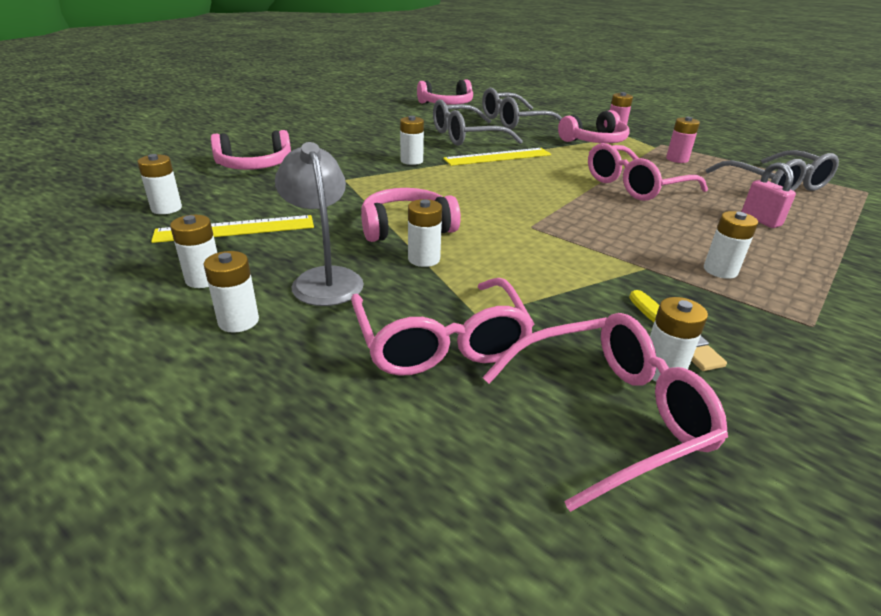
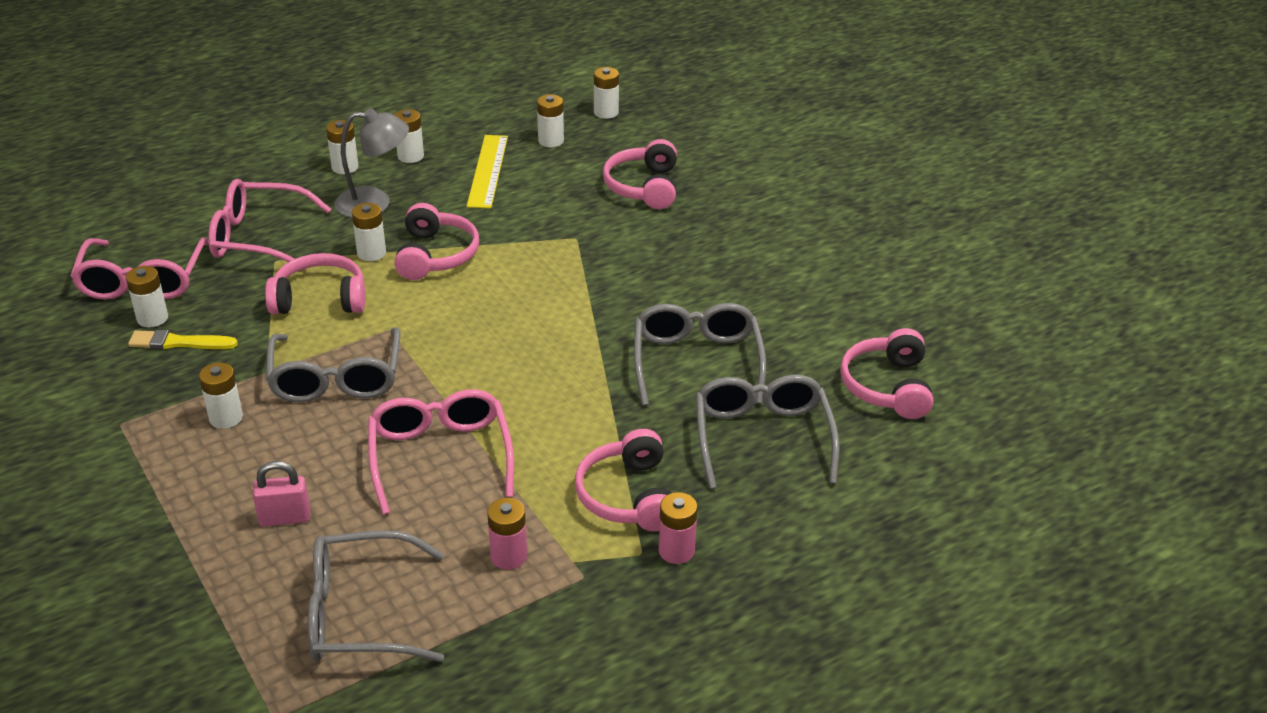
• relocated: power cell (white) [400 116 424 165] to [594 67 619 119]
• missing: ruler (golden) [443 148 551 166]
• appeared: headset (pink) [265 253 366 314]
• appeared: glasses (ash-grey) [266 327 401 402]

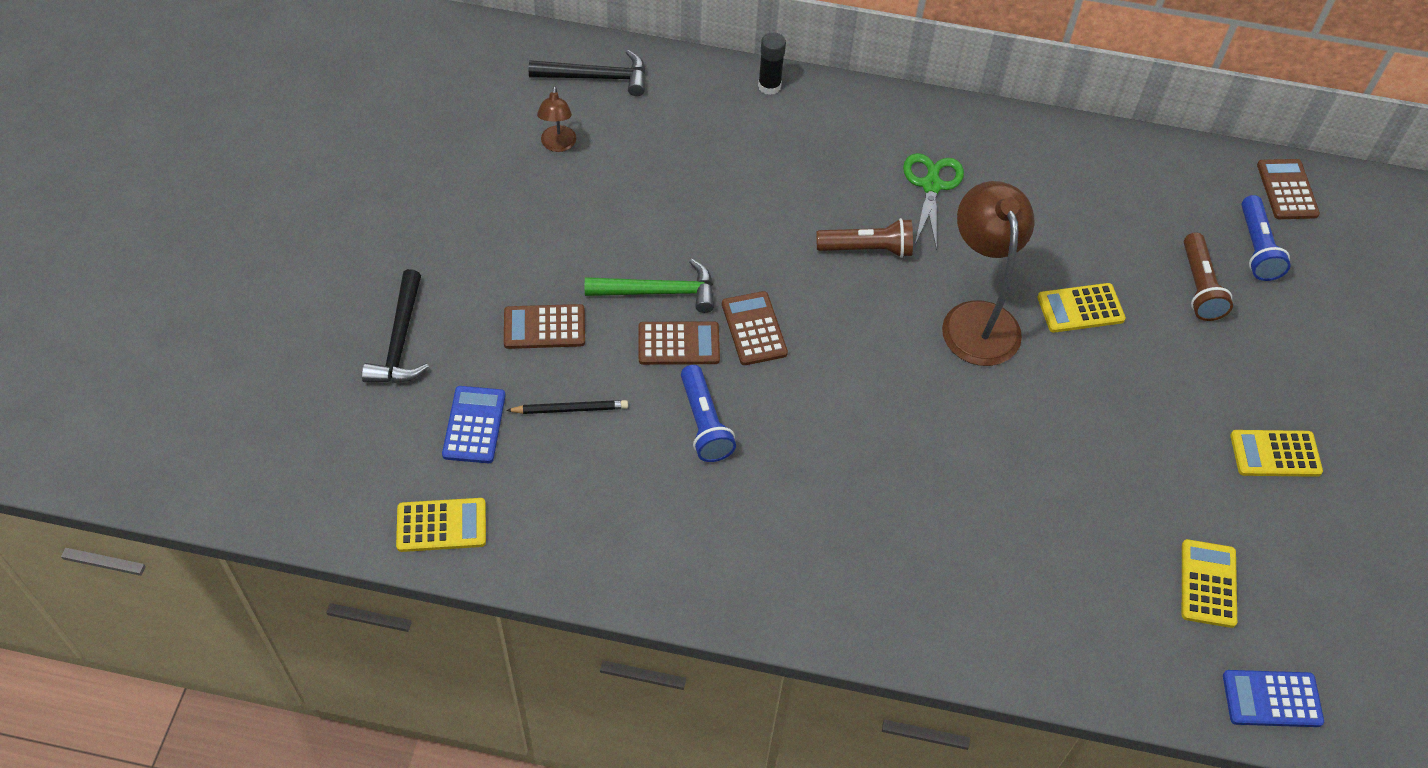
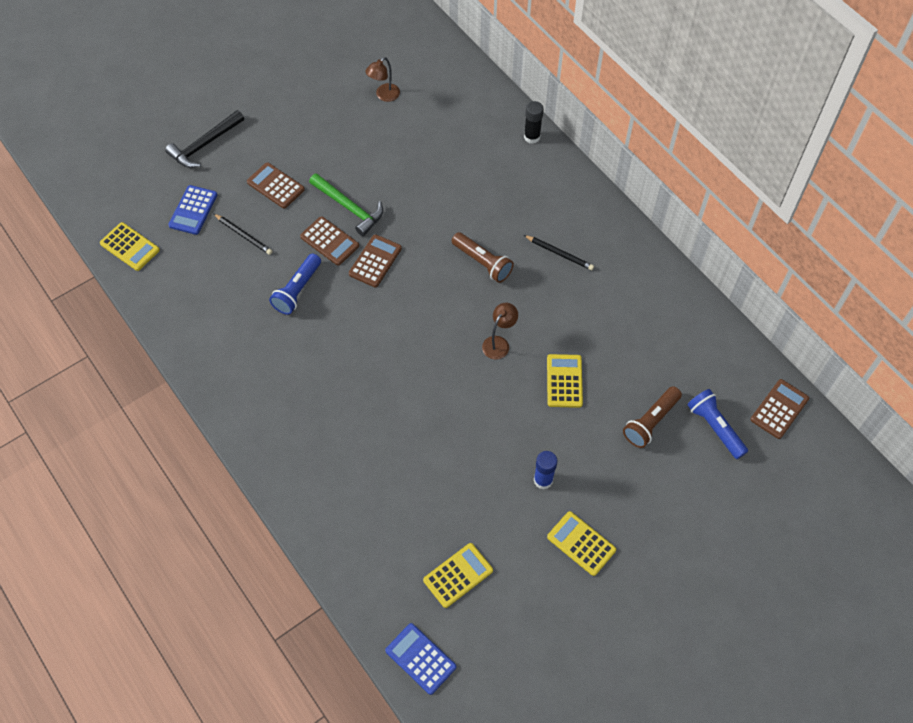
• missing: claw hammer (black) [529 50 645 96]
• exchanged: shears (green) [903 153 964 250] to wooden pencil (black) [524 235 594 270]
• size: desk lamp (russet) [942 181 1034 366] = [482 303 518 359] x0.48
• spun: pocket torch (royal blue) [1241 195 1290 281] = [687 389 748 459] 105 degrees clockwise
• spun: calculator (golden) [1037 283 1126 333] = [547 354 583 408] 60 degrees clockwise
• spun: calculator (royal blue) [442 386 506 463] = [168 185 217 235] 150 degrees clockwise
• appeared: glue stick (royal blue) [534 451 557 489]

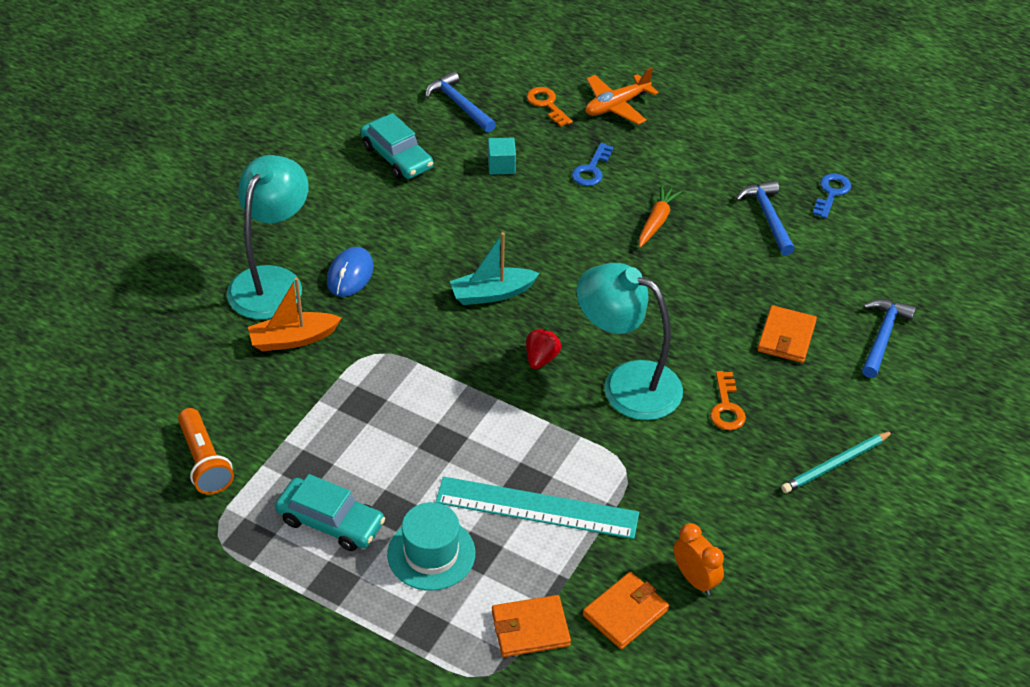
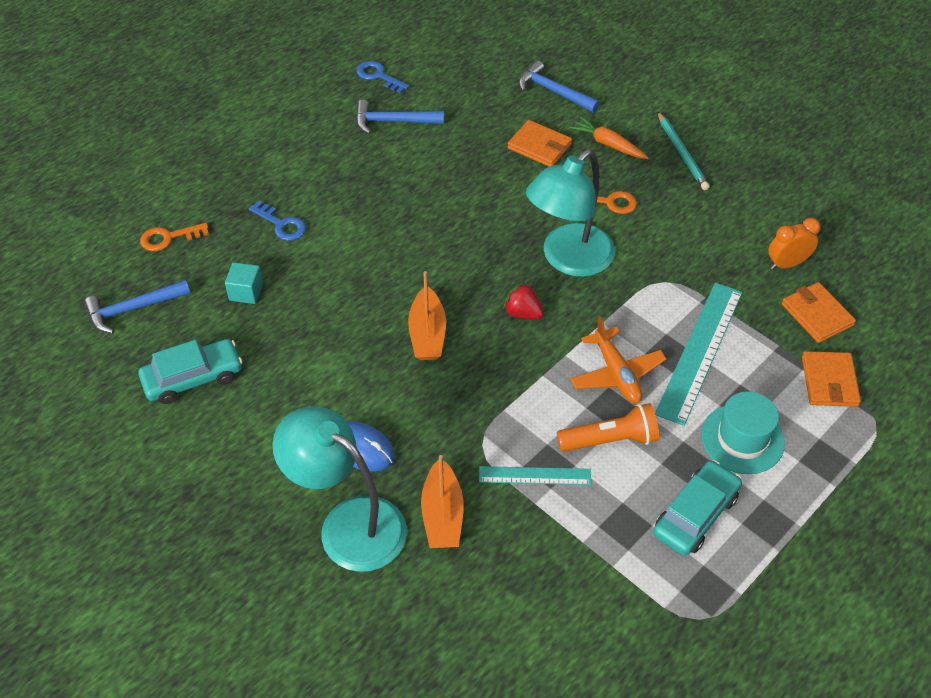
• relocated: aeroplane (bright orange) [585 67 658 125] to [570 316 666 403]
• relocated: root vegetable (bright orange) [639 185 682 248] to [570 117 649 159]
• colour: boat (turquoise) [450 232 540 305] to boat (bright orange) [408 271 446 360]
• relocated: pocket torch (bright orange) [178 408 234 495] to [557 403 659 452]
• appeared: ruler (turquoise) [479 466 591 485]

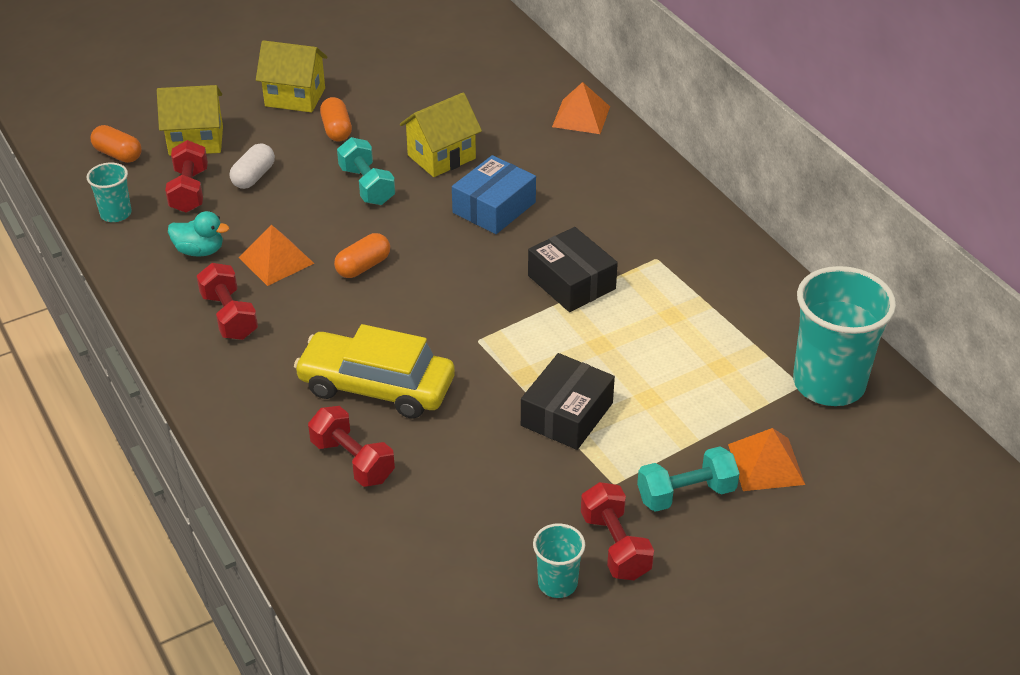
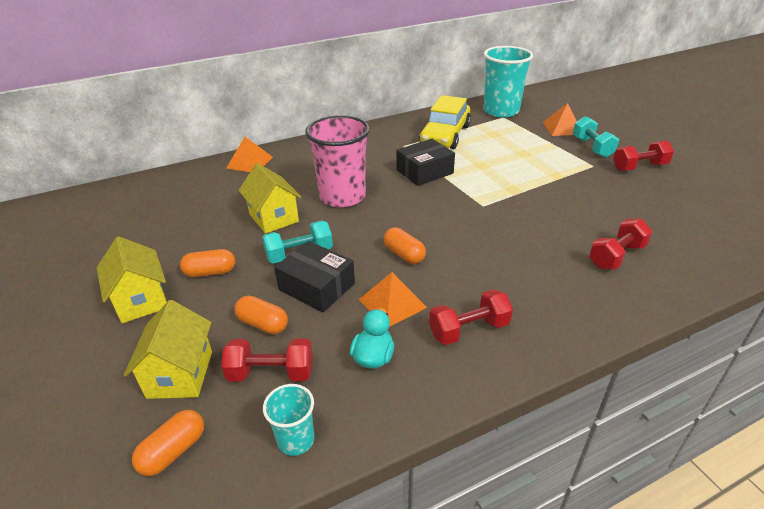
• spun: cottage (golden) [256 40 327 112] = [97 237 167 323] 45 degrees counterclockwise
• colour: pill (white) [230 143 275 189] to pill (bright orange) [234 295 288 334]
• exchanged: parcel (royal blue) [452 155 536 234] to tumbler (pink) [305 115 370 208]
• relocated: toy car (golden) [294 324 455 419] to [419 95 471 149]
• relocated: parcel (black) [521 353 615 450] to [274 241 355 312]
• missing: tumbler (turquoise) [533 523 585 598]

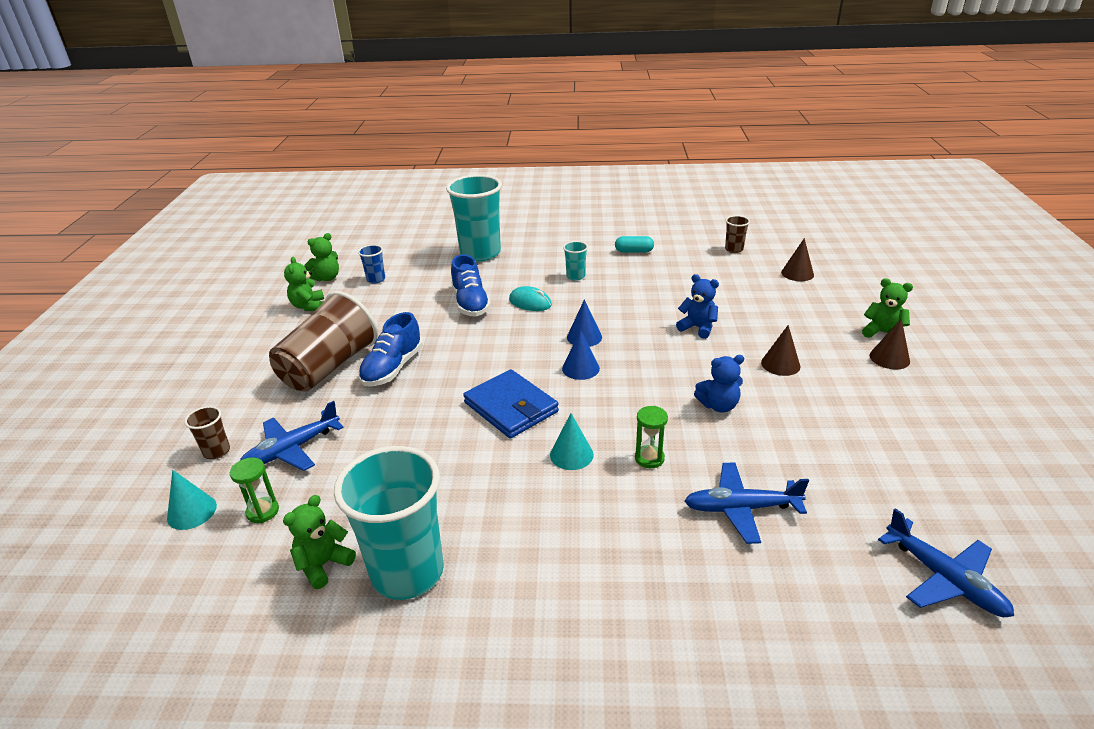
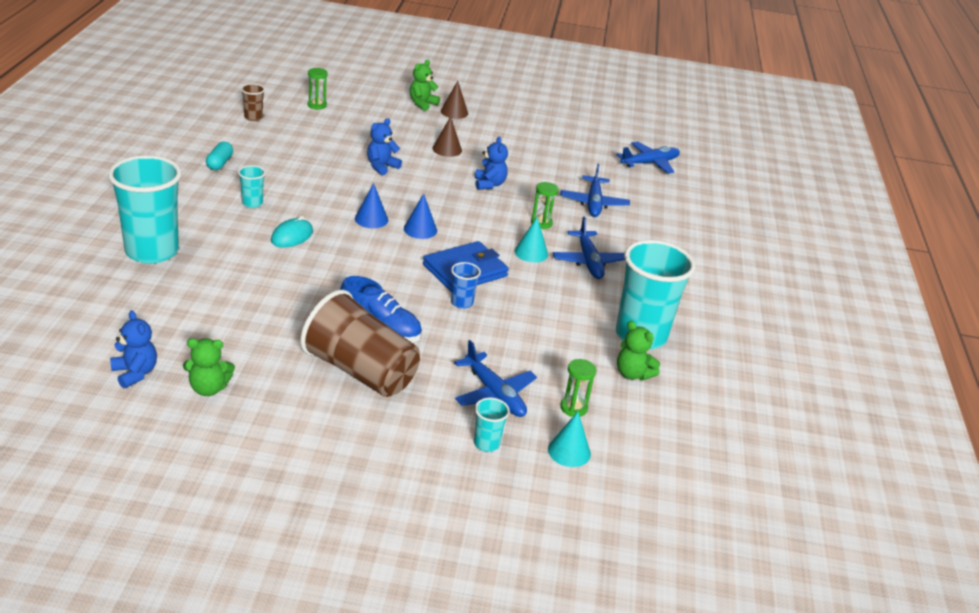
• colour: stuffed bear (green) [304 233 339 281] to stuffed bear (royal blue) [110 310 157 388]
• exchanged: solid cone (russet) [781 238 814 281] to sandglass (green) [308 68 328 110]
• relocated: tumbler (royal blue) [358 245 385 284] to [451 262 481 309]
• missing: sneaker (royal blue) [451 254 491 316]
• colour: tumbler (russet) [184 406 230 459] to tumbler (turquoise) [474 397 510 452]
• appeared: aeroplane (royal blue) [553 216 625 279]

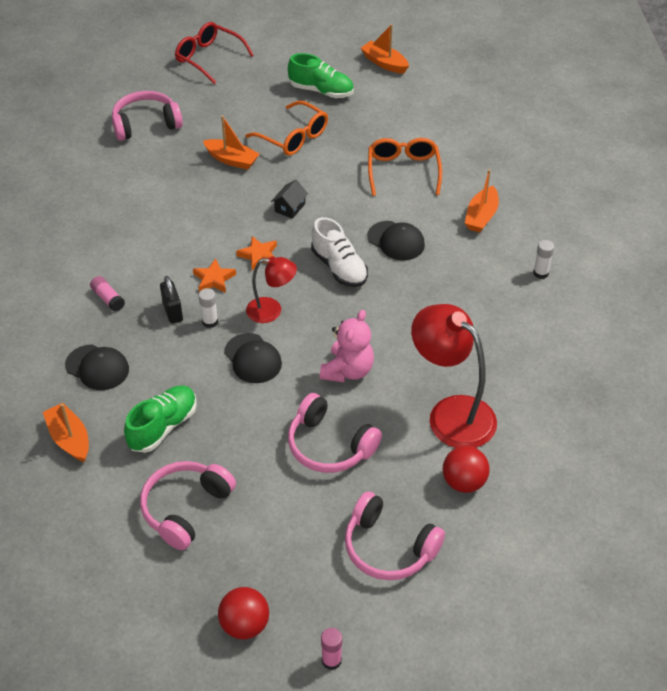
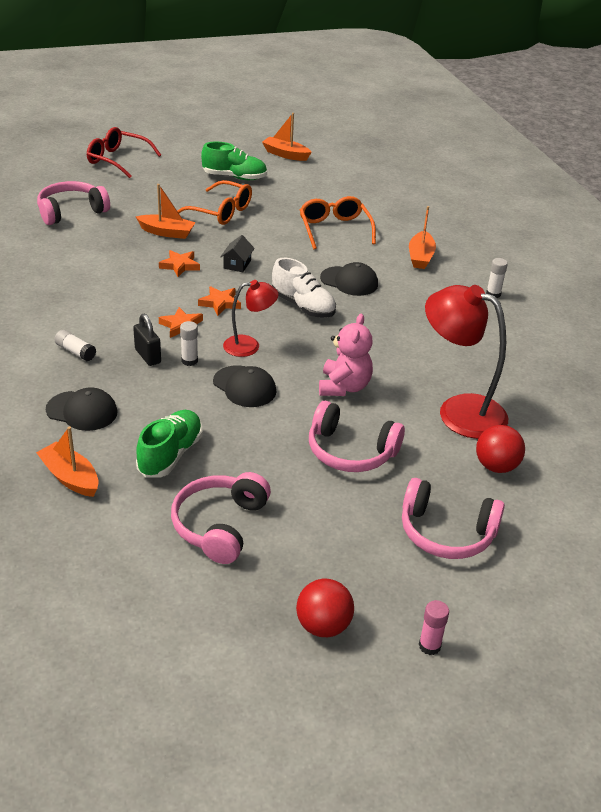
• colour: glue stick (pink) [90 276 125 312] to glue stick (white) [55 330 96 361]
• appeared: star (bright orange) [159 250 200 277]

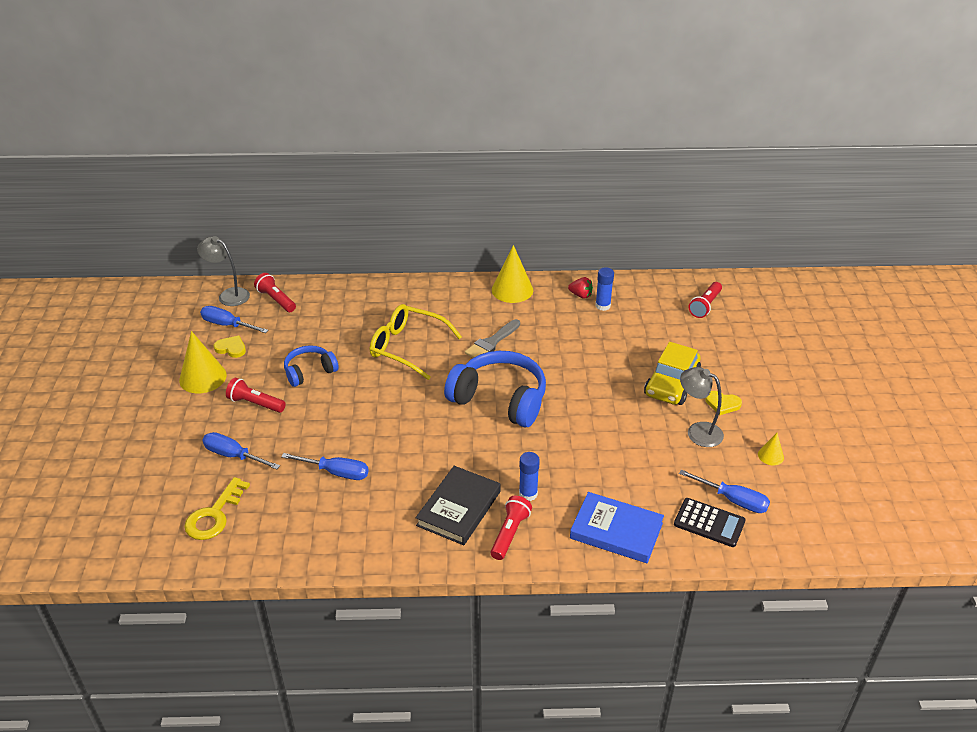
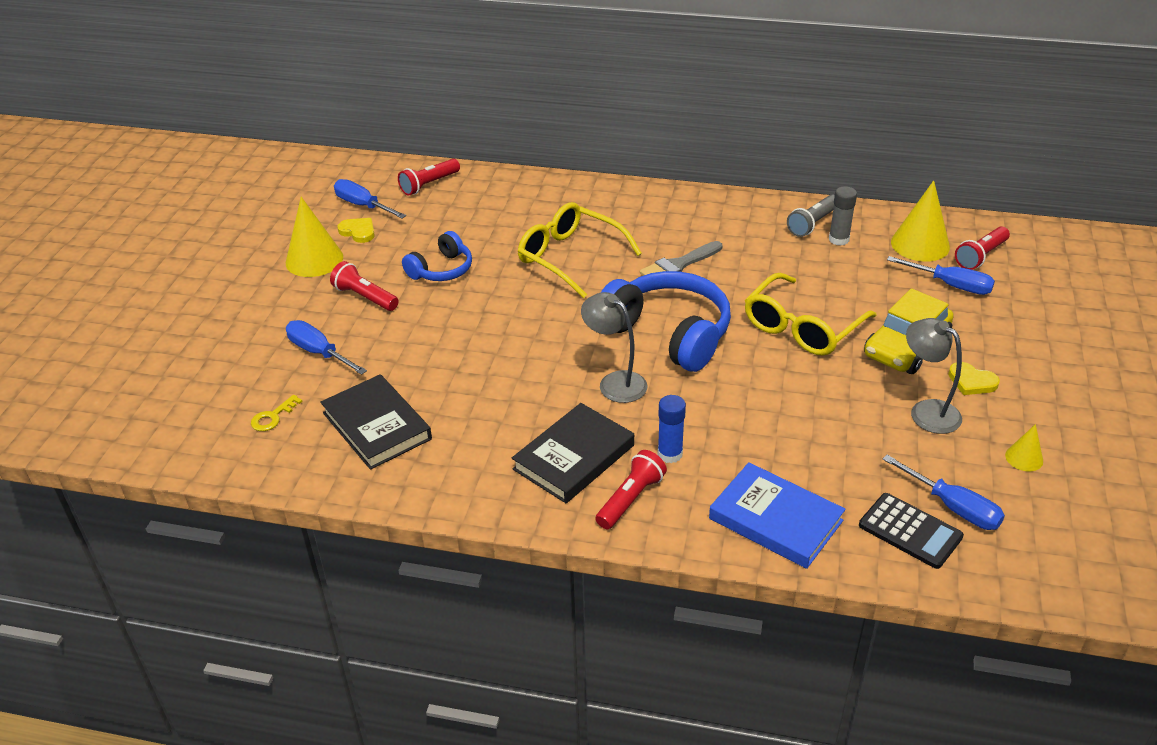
• relocated: desk lamp (ash-grey) [197 236 250 306] to [581 292 647 403]
• relocated: solid cone (golden) [492 245 533 303] to [891 180 950 261]
• colour: glue stick (royal blue) [595 267 614 311] to glue stick (ash-grey) [829 186 857 246]
• spun: pocket torch (crimson) [254 273 296 312] = [398 159 460 196] 105 degrees counterclockwise
• exchanged: toy strawberry (crimson) [568 277 593 299] to pocket torch (ash-grey) [787 195 835 237]
• spun: headset (royal blue) [284 345 339 387] = [402 231 472 281] 150 degrees clockwise
• relocated: screwdriver (royal blue) [281 453 369 480] to [887 256 995 295]
• size: door key (golden) [184 477 250 540] = [251 395 302 431] x0.55
• appeared: glasses (golden) [745 273 877 356]
• appeared: book (black) [320 374 432 470]

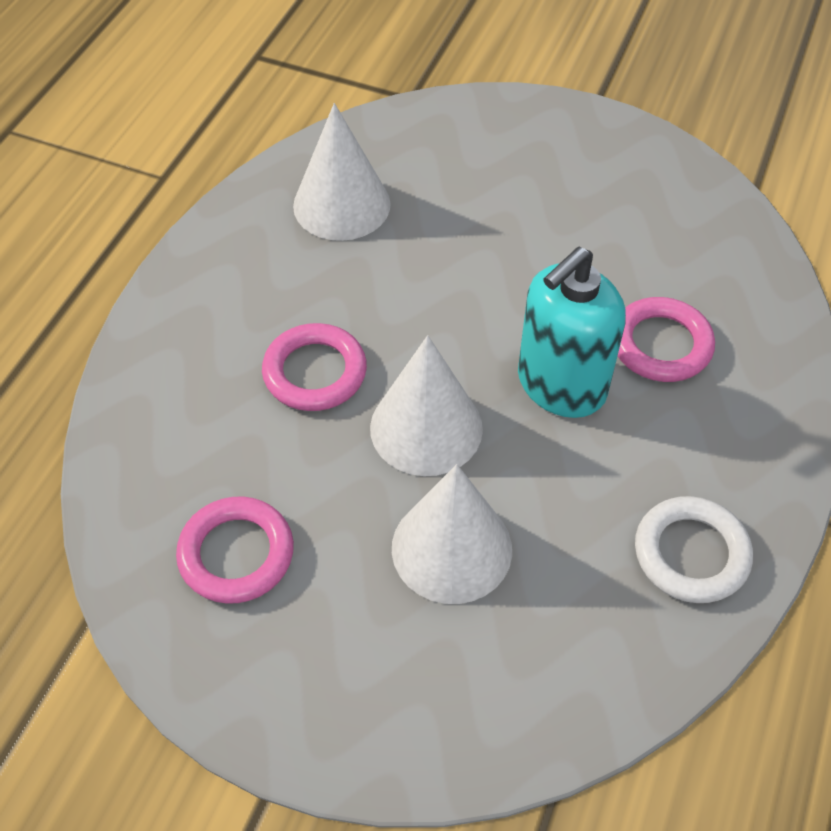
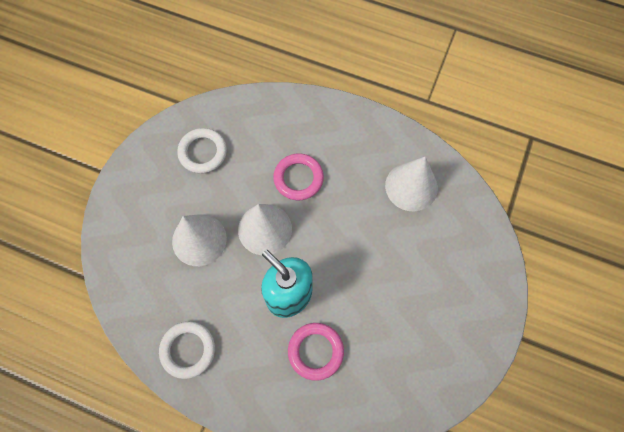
• colour: hoop (pink) [176 496 294 604] to hoop (white) [177 128 227 174]

